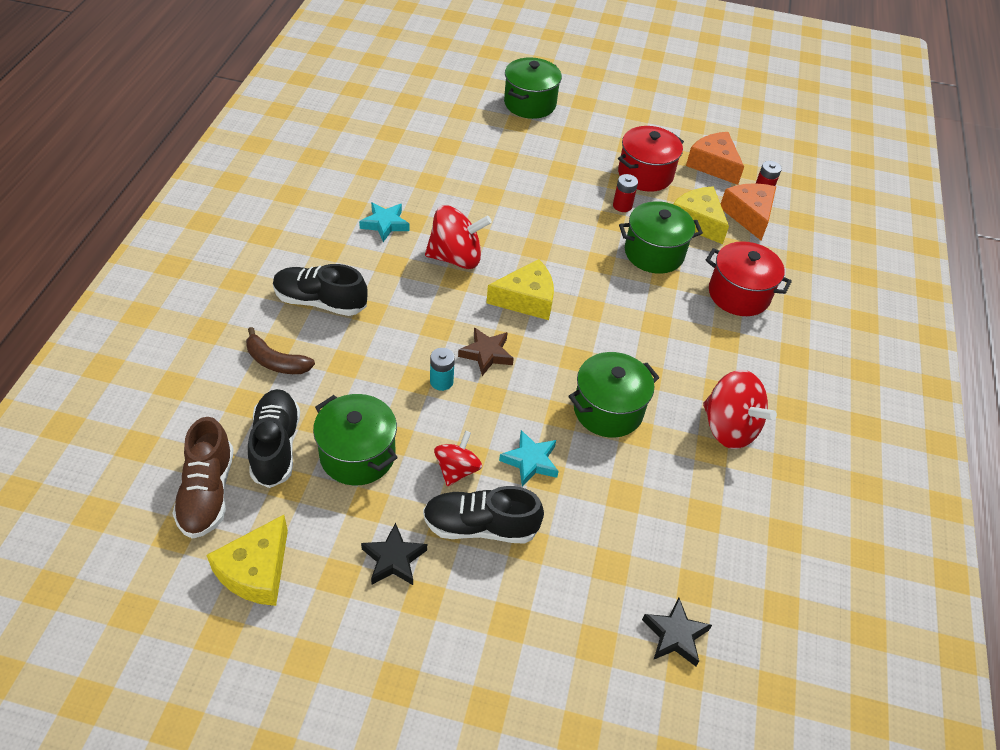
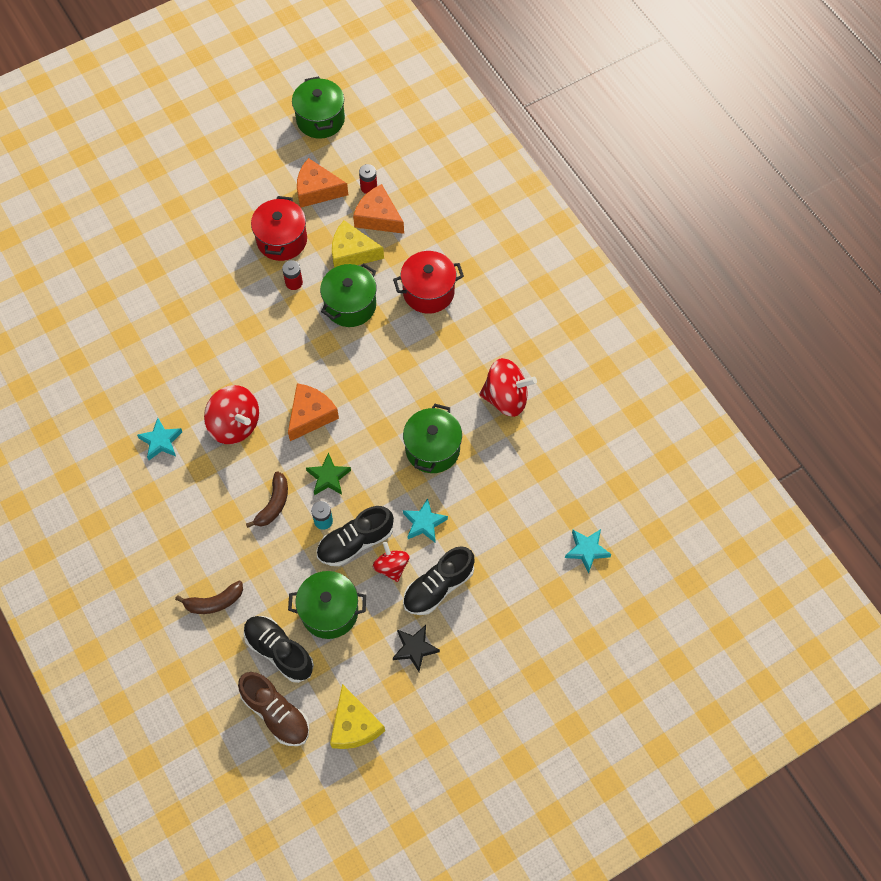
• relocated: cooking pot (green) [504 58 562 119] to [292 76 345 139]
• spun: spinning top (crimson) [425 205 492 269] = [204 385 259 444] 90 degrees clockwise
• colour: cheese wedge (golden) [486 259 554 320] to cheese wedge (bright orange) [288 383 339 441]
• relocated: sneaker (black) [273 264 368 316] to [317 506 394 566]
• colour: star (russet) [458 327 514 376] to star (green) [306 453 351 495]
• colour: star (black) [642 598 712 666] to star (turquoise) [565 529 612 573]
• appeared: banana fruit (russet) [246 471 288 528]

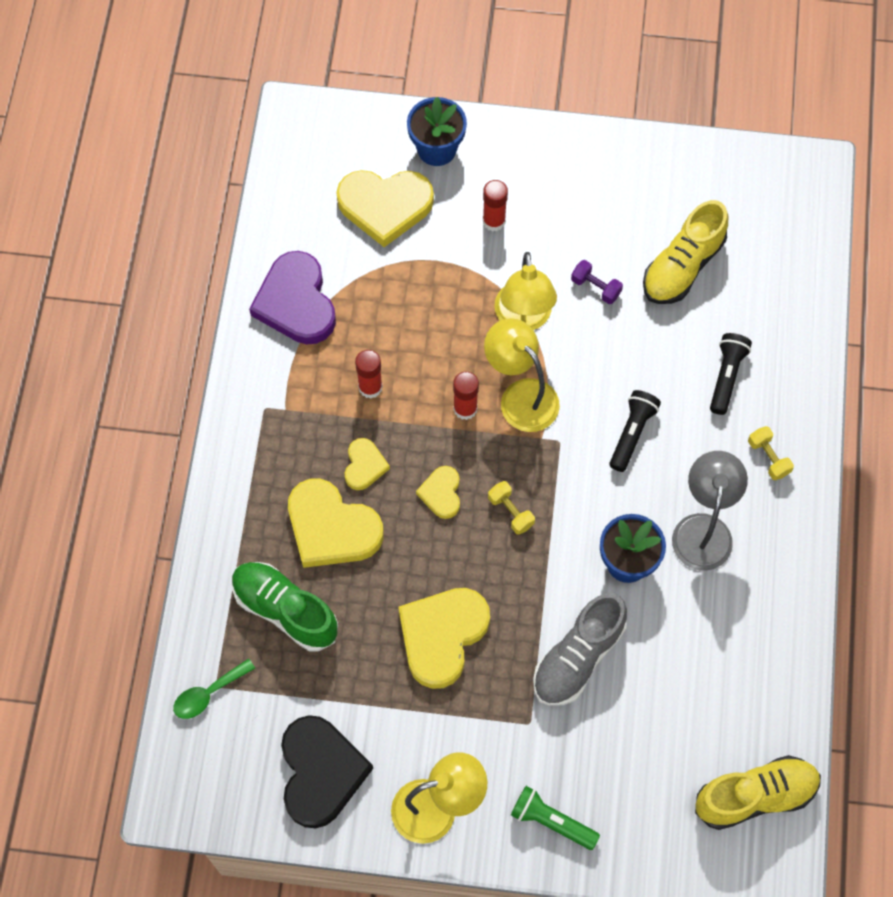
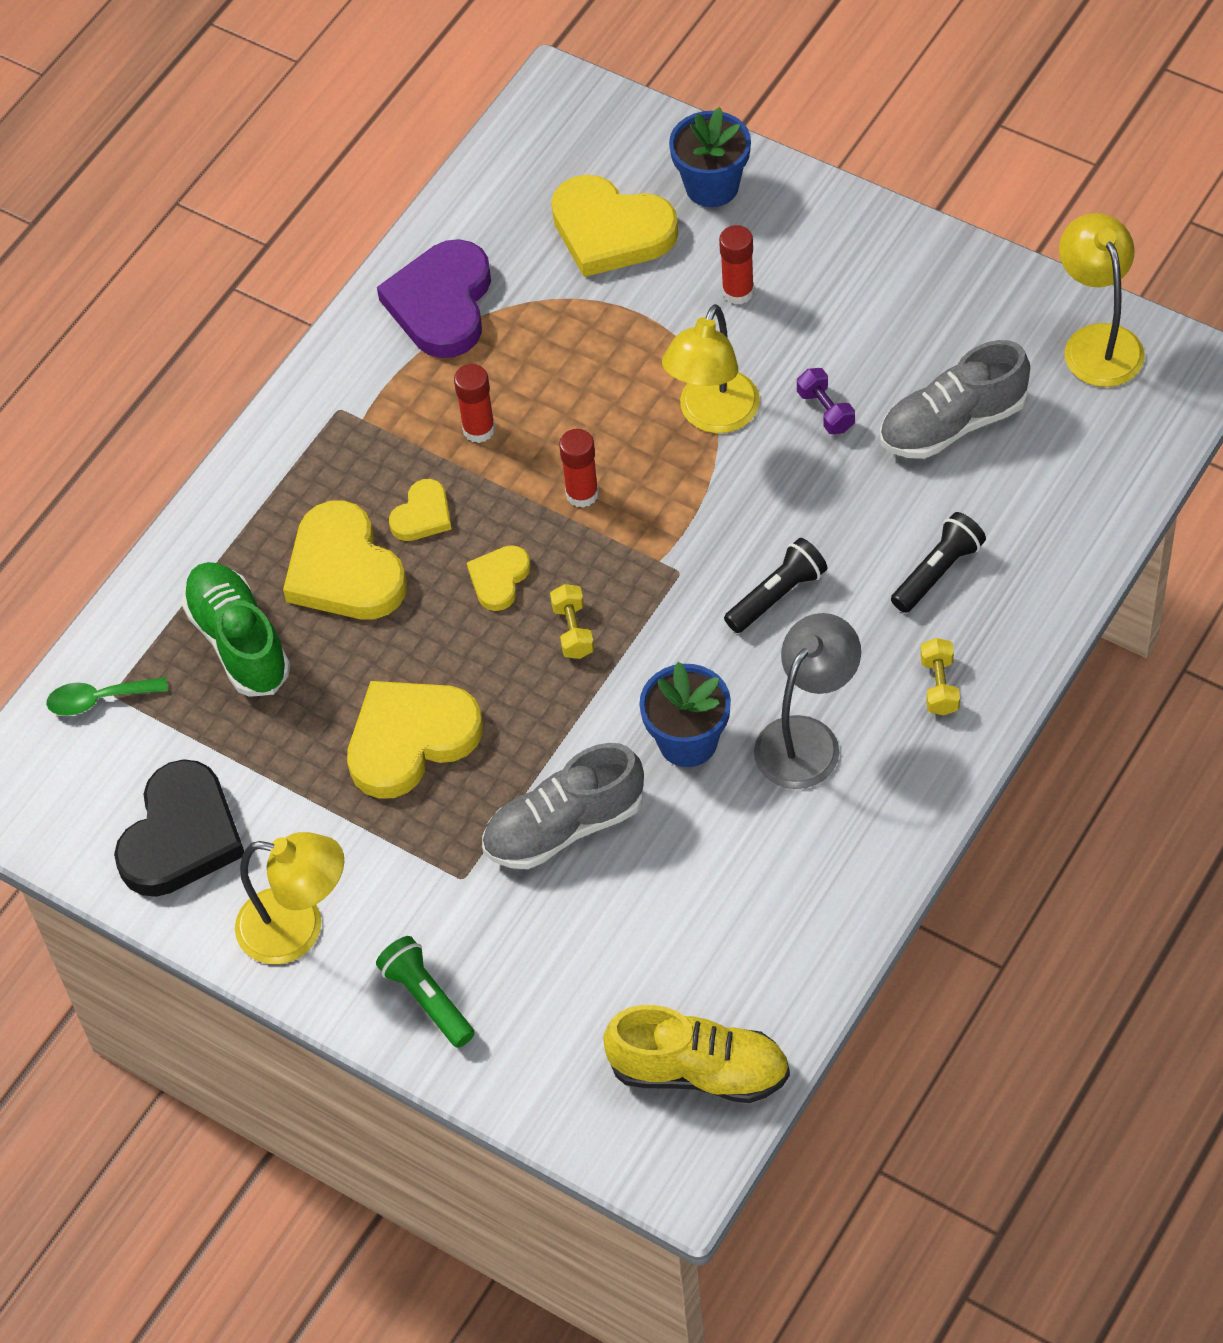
• colour: sneaker (golden) [643 200 728 304] to sneaker (ash-grey) [880 340 1030 459]
• relocated: desk lamp (golden) [484 318 560 432] to [1059 213 1145 387]

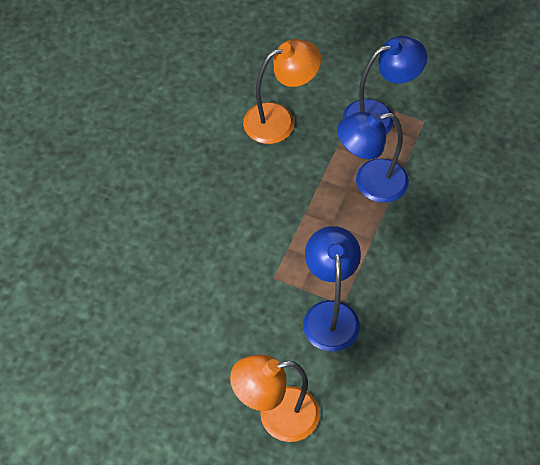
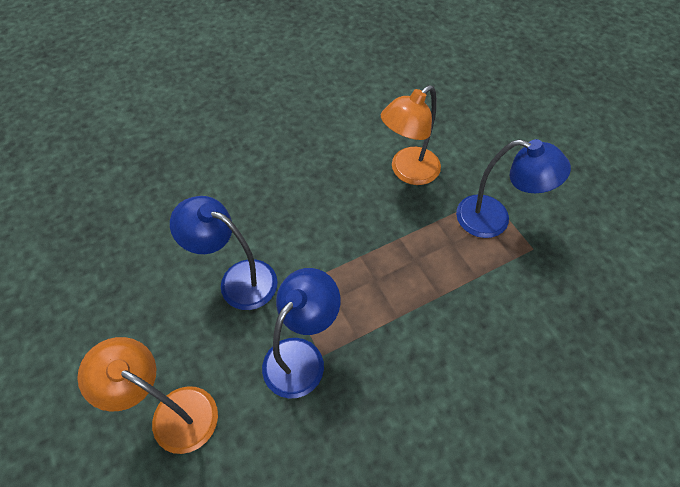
• spun: desk lamp (bright orange) [243 39 321 144] = [381 85 441 185] 120 degrees clockwise
• relocated: desk lamp (royal blue) [337 112 409 203] to [170 196 278 310]

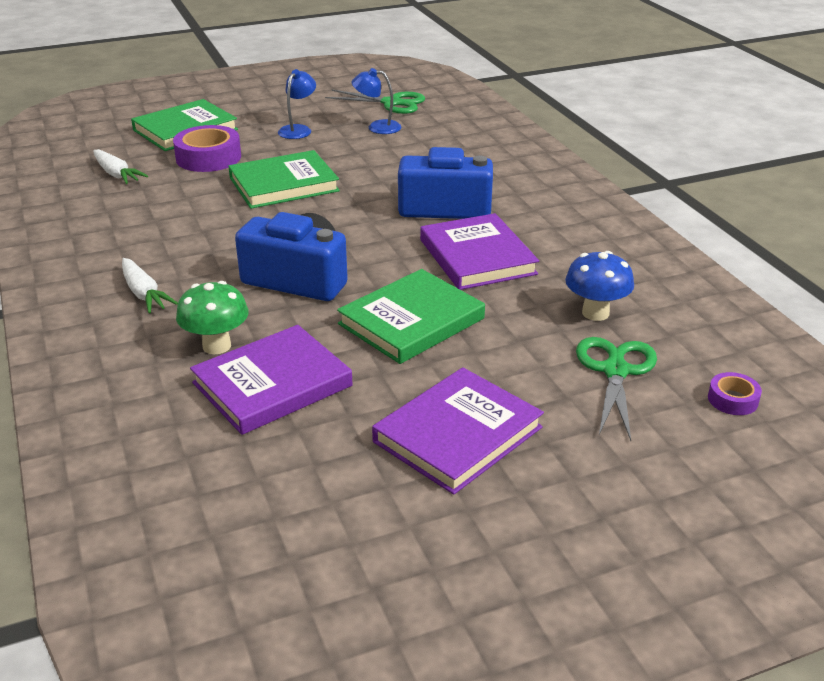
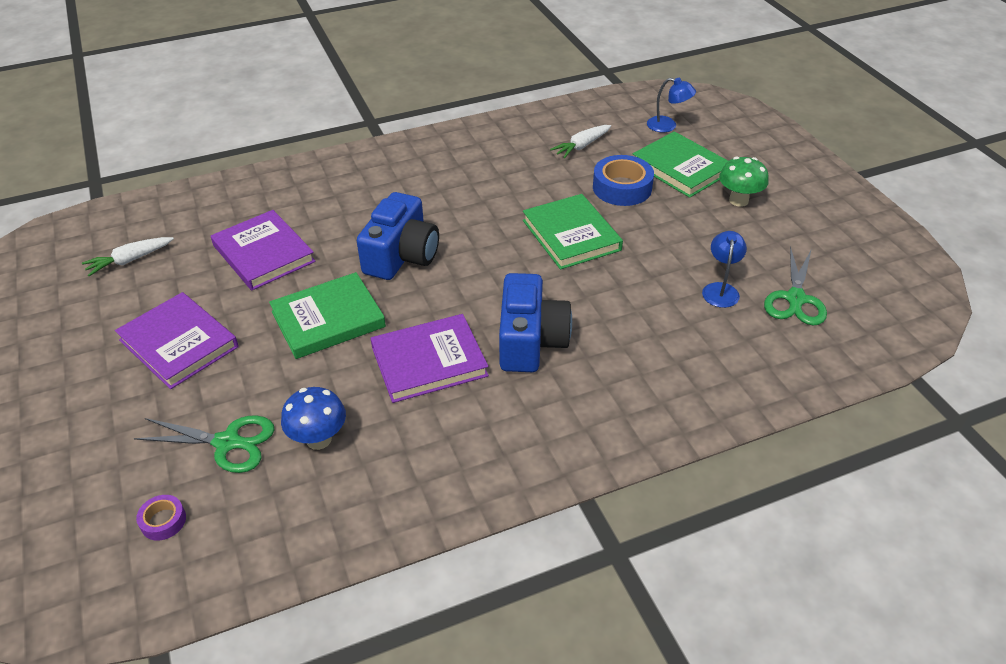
• relocated: desk lamp (royal blue) [278 69 316 139] to [647 78 696 132]
• colour: roll of tape (violet) [173 125 241 172] to roll of tape (royal blue) [593 155 654 206]
• relocated: root vegetable (white) [122 258 178 313] to [82 237 174 276]
• spun: book (green) [337 269 485 364] = [269 272 386 359] 75 degrees counterclockwise
• relocated: toadstool (green) [176 281 249 355] to [719 157 769 207]

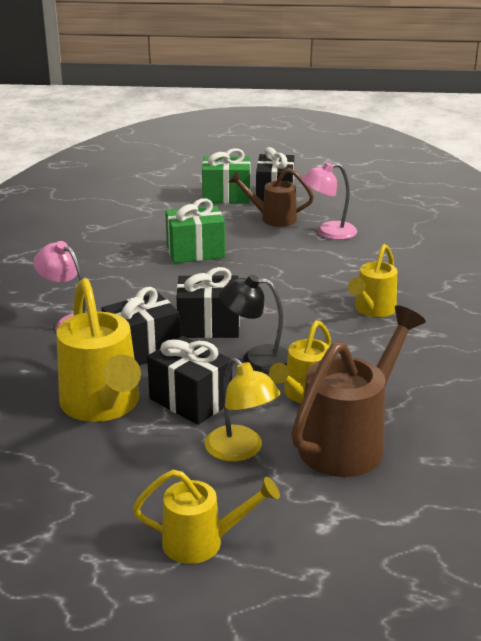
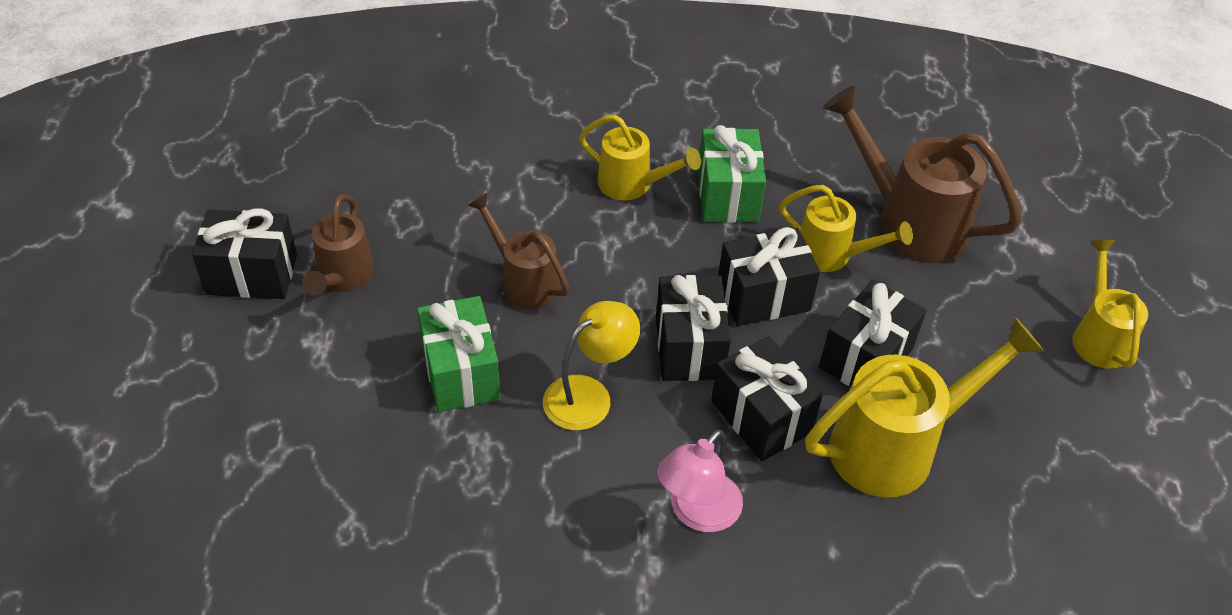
• relocated: present (green) [202 148 251 203] to [698 125 766 223]
• missing: desk lamp (pink) [301 162 357 240]
• exchanged: desk lamp (black) [219 275 288 373] to present (black) [718 227 820 326]
• relocated: desk lamp (golden) [205 358 280 461] to [543 301 640 430]
• appeared: sprinkling can (russet) [468 193 570 309]

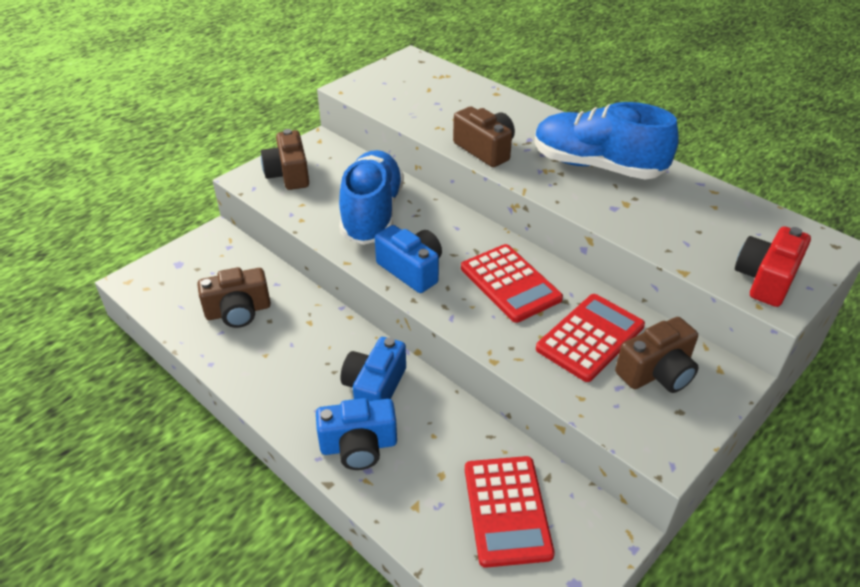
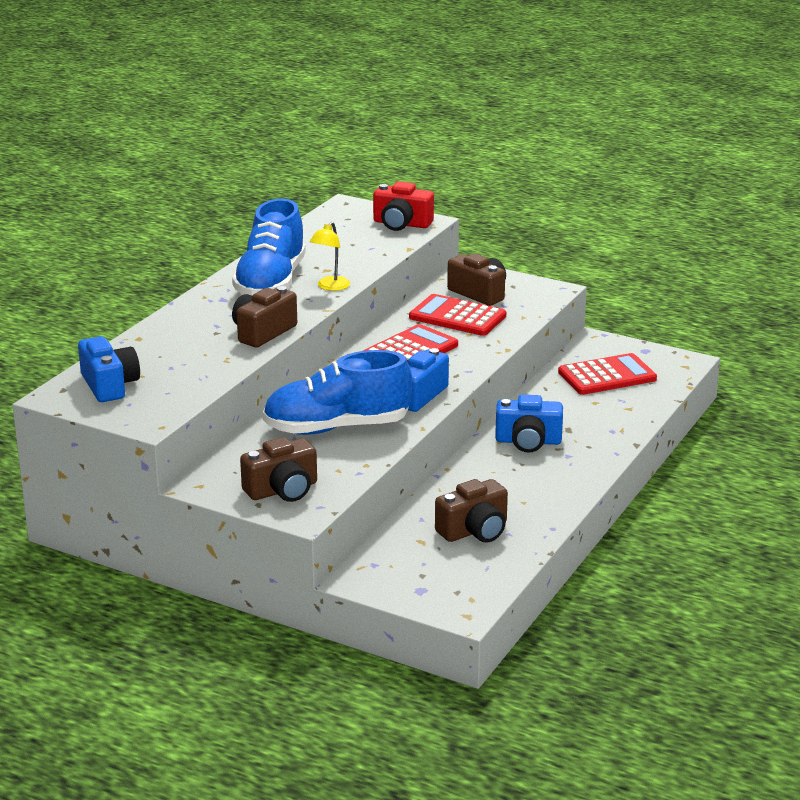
• spun: camera (russet) [197 267 271 328] = [435 479 508 543] 90 degrees clockwise
• relocated: camera (royal blue) [316 398 397 470] to [78 336 140 402]
• appeared: desk lamp (golden) [310 222 350 291]

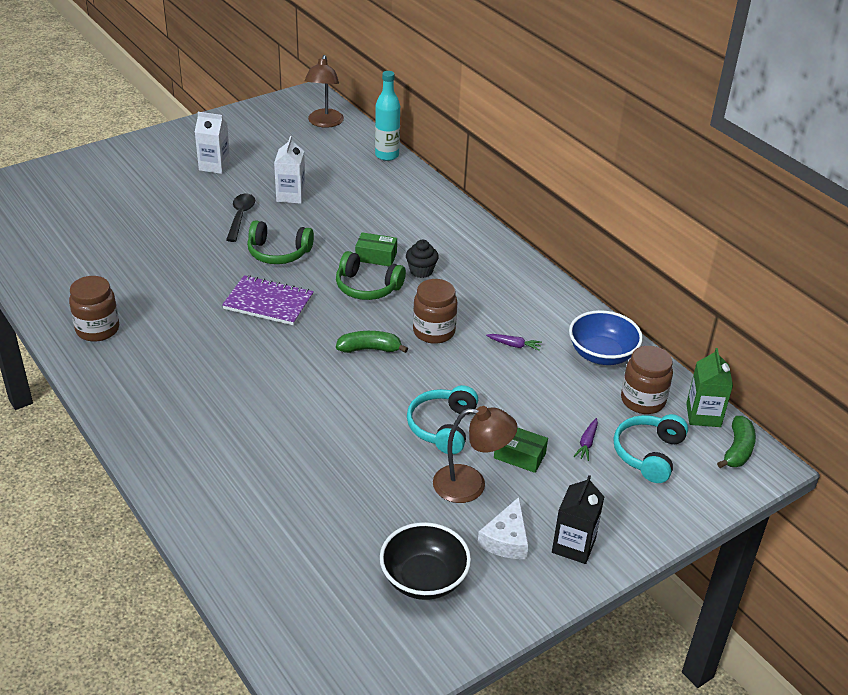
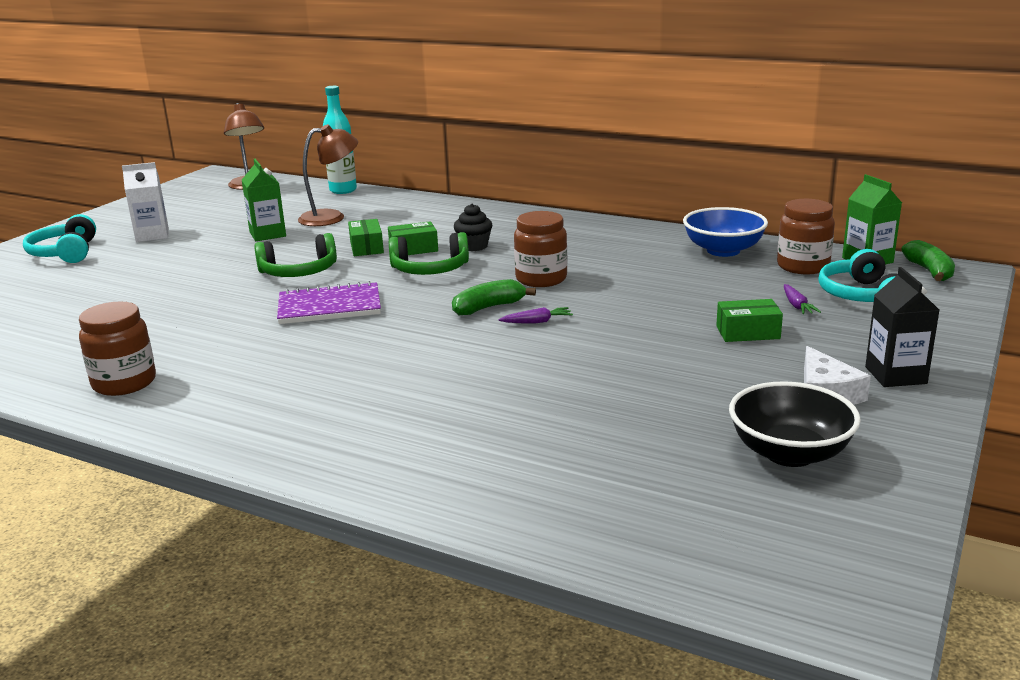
• colour: milk carton (white) [274 136 306 204] to milk carton (green) [242 159 286 241]
• missing: teaspoon (black) [226 193 255 242]
• relocated: root vegetable (violet) [486 334 542 351] to [498 307 573 323]
• relocated: headset (turquoise) [407 385 478 454] to [23 214 96 263]
• relocated: desk lamp (russet) [433 406 518 503] to [298 124 358 226]
• appeared: parcel (green) [348 219 384 256]

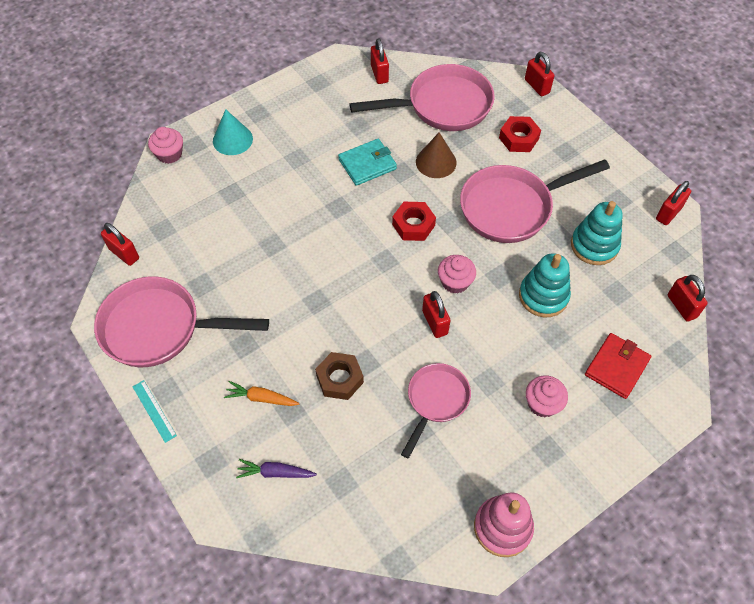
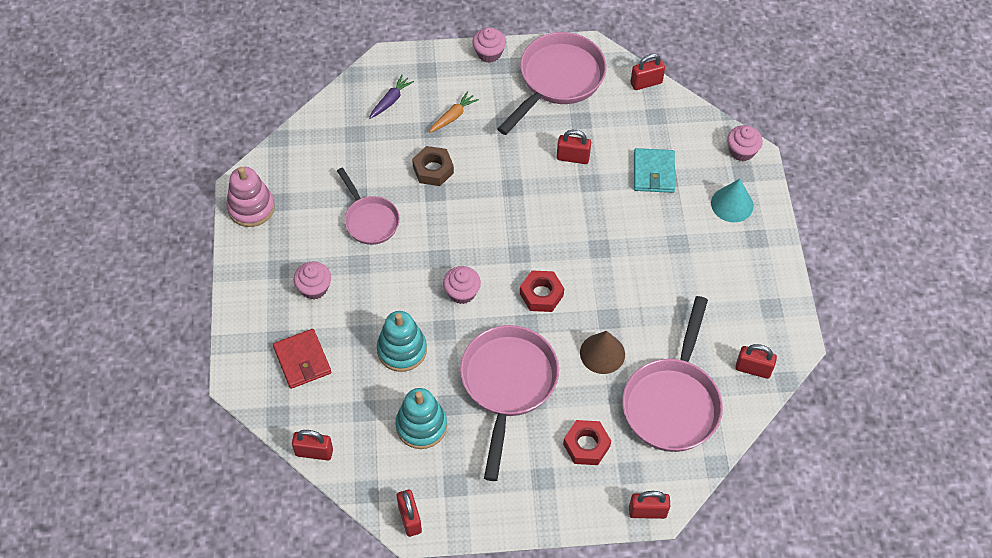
• relocated: card wallet (turquoise) [338 139 397 186] to [634 148 675 193]
• relocated: small lock (crimson) [422 291 450 338] to [557 130 591 164]
• exchanged: ruler (turquoise) [133 380 177 443] to cupcake (pink) [472 27 506 63]

